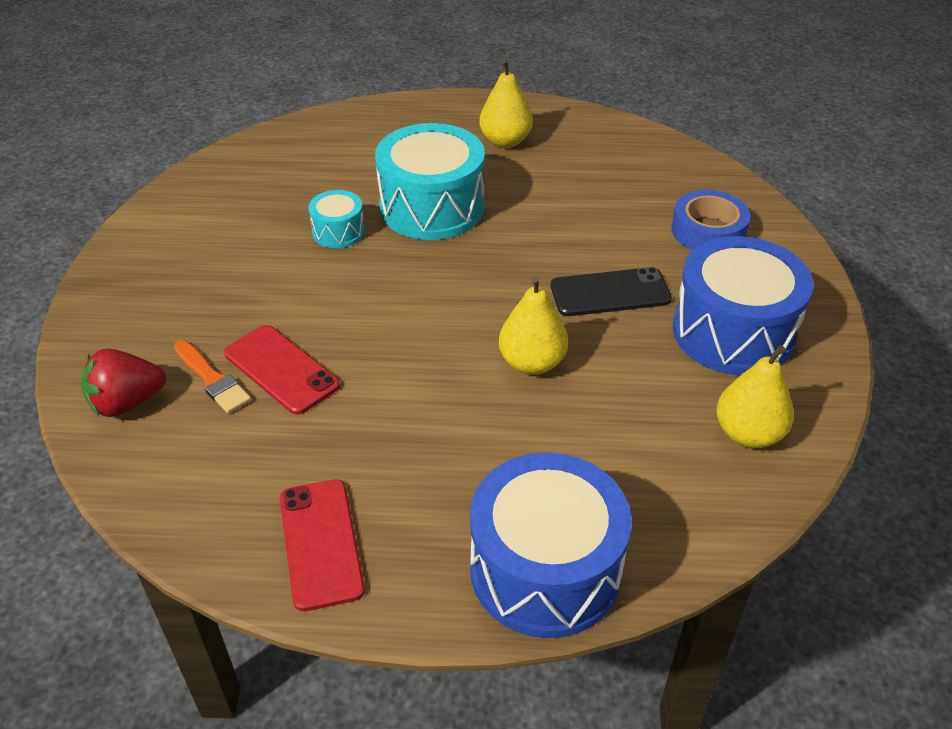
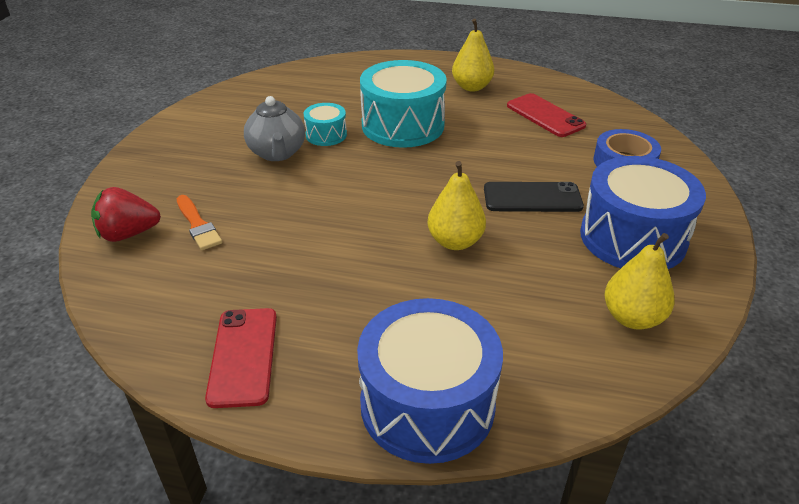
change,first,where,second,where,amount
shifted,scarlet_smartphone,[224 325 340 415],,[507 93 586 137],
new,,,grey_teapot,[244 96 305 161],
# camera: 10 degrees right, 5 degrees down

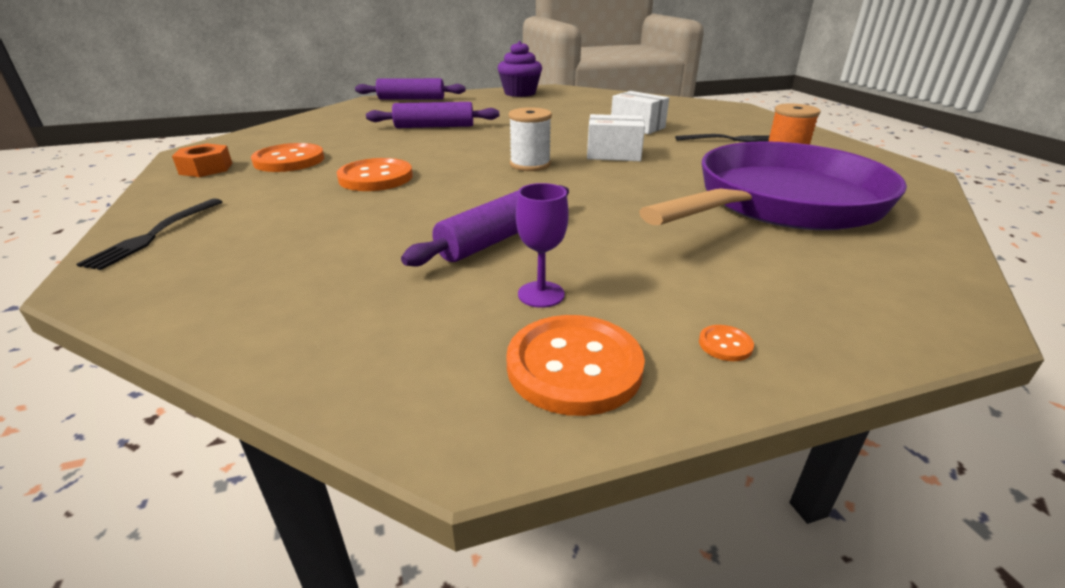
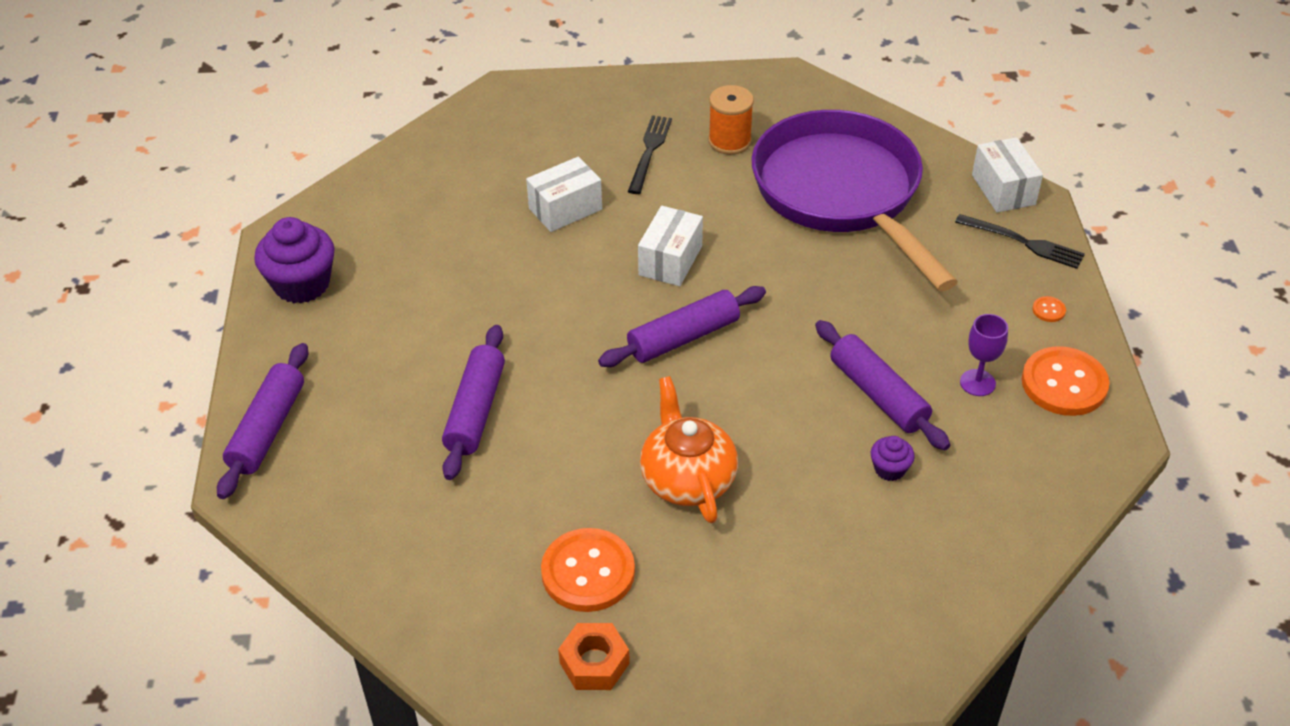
change,first,where,second,where,amount
shifted,black_table_fork,[77 198 222 270],,[955 214 1085 269],
swapped,orange_shirt_button,[337 158 413 191],orange_teapot,[640 376 738 523],
swapped,snow-white_reel_of_thread,[509 107 552 171],violet_dough_roller,[598 286 766 367],
new,,,violet_muffin,[871 436 915 481],
new,,,snow-white_parcel,[972 137 1043 213],
# camera: 75 degrees left, 15 degrees up

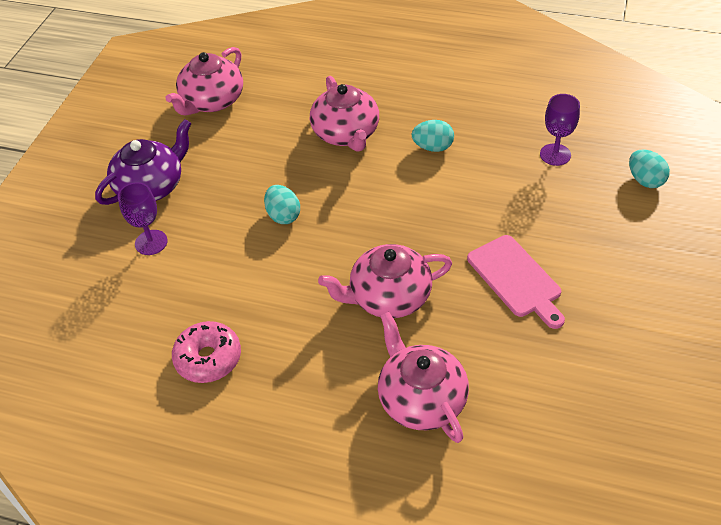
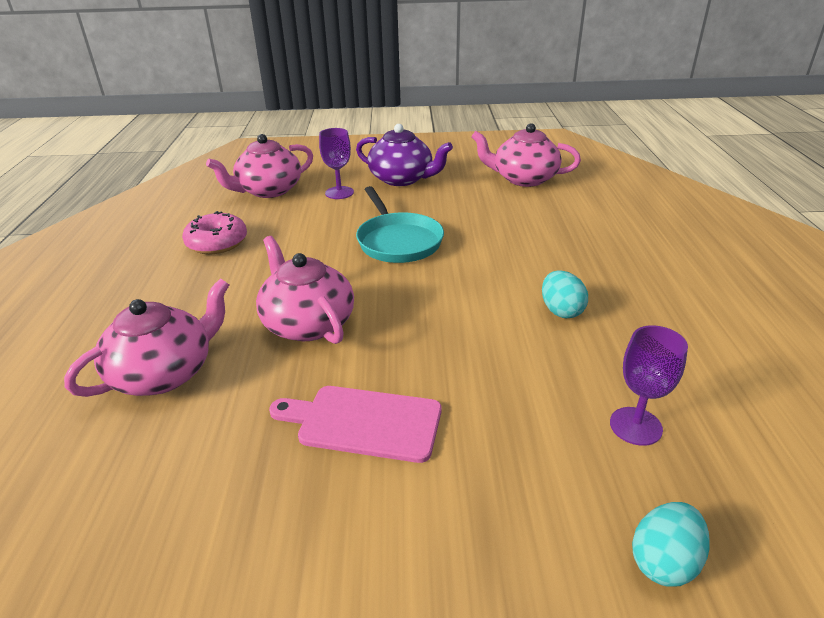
change,first,where,second,where,amount
swapped,turquoise_toy_egg,[264 185 300 224],turquoise_frying_pan,[356 186 444 263],
shifted,rosy_teapot,[310 76 379 152],,[206 134 313 198],
rotated,rosy_bread_board,[467 235 565 329],,[269 386 441 463],60 degrees clockwise
# camera: 70 degrees right, 15 degrees down

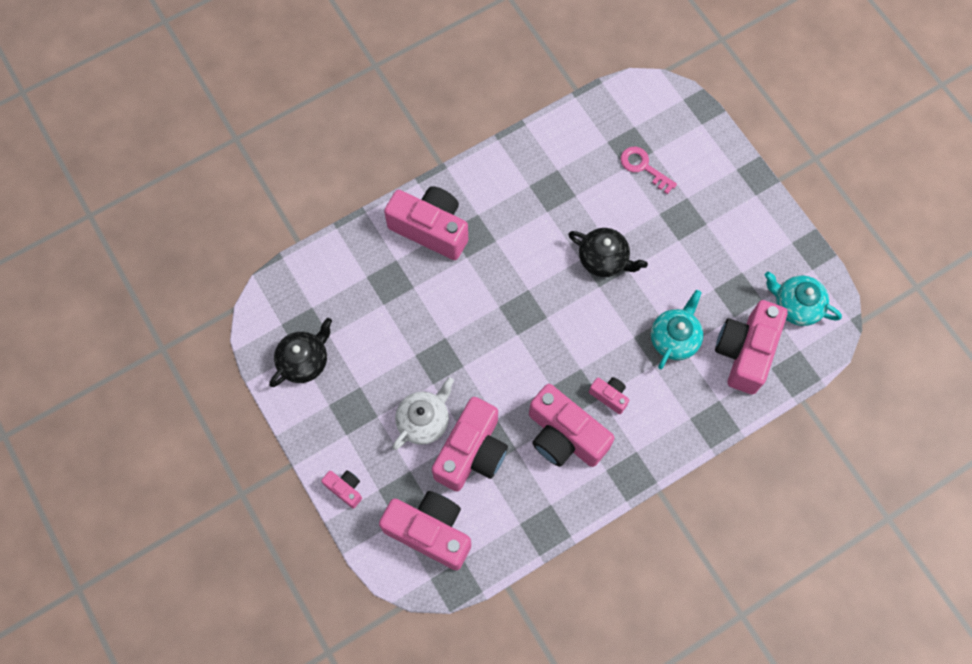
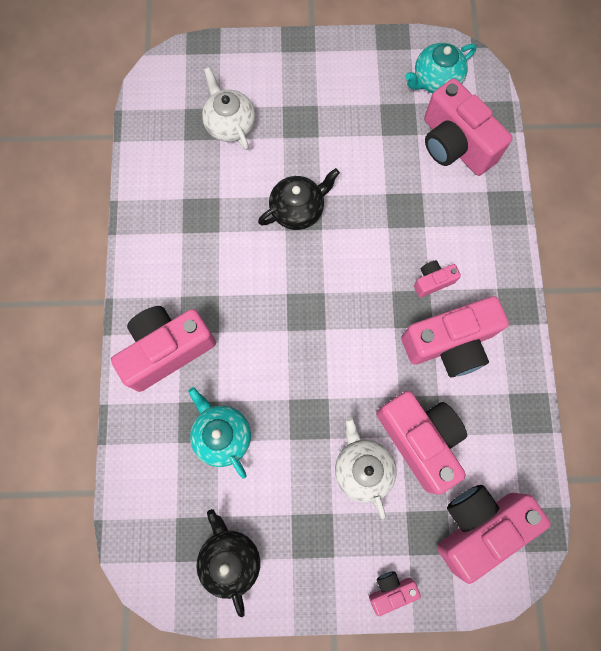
change,first,where,second,where,amount
swapped,rosy_key,[620 147 677 194],snow-white_teapot,[202 67 256 150],
shifted,turquoise_teapot,[651 290 703 369],,[188 387 251 479],
# camera: 60 degrees left, 5 degrees up

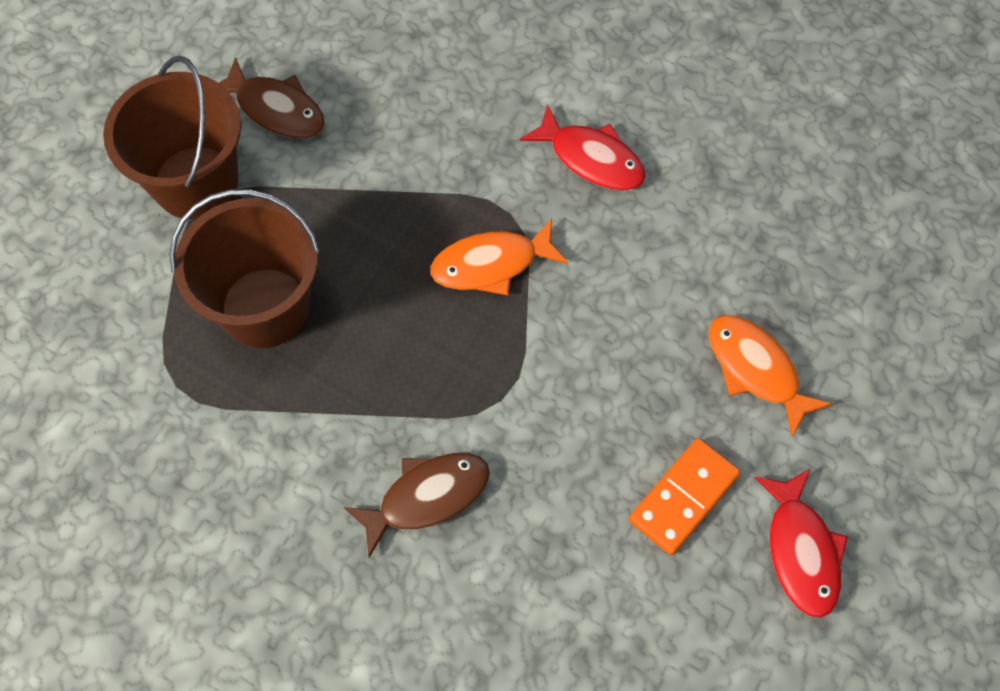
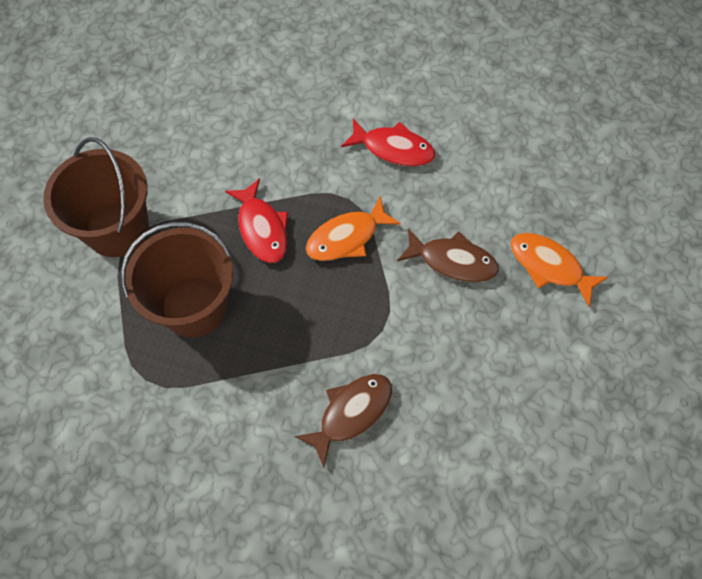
change,first,where,second,where,amount
shifted,russet_fish,[219 57 325 139],,[397 228 499 282],
gone,orange_domino_tile,[629 438 740 555],,,
shifted,scarlet_fish,[754 468 848 618],,[225 178 288 263],
# camera: 15 degrees left, 0 degrees up

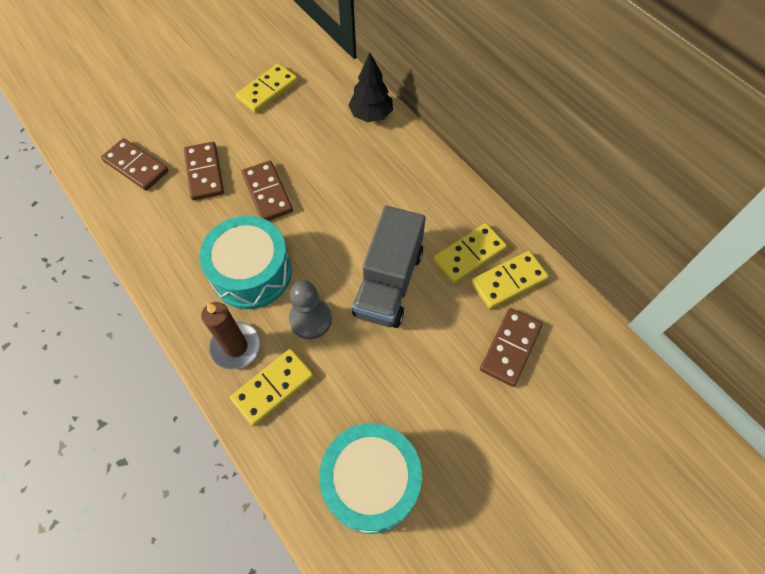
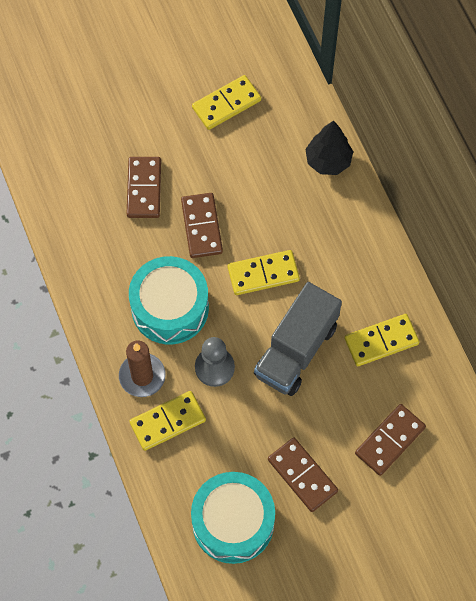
change,first,where,second,where,amount
shifted,russet_domino_tile,[101 138 168 191],,[268 438 338 512],
shifted,yellow_domino_tile,[471 251 549 309],,[228 250 300 295],
# camera: 15 degrees right, 5 degrees up

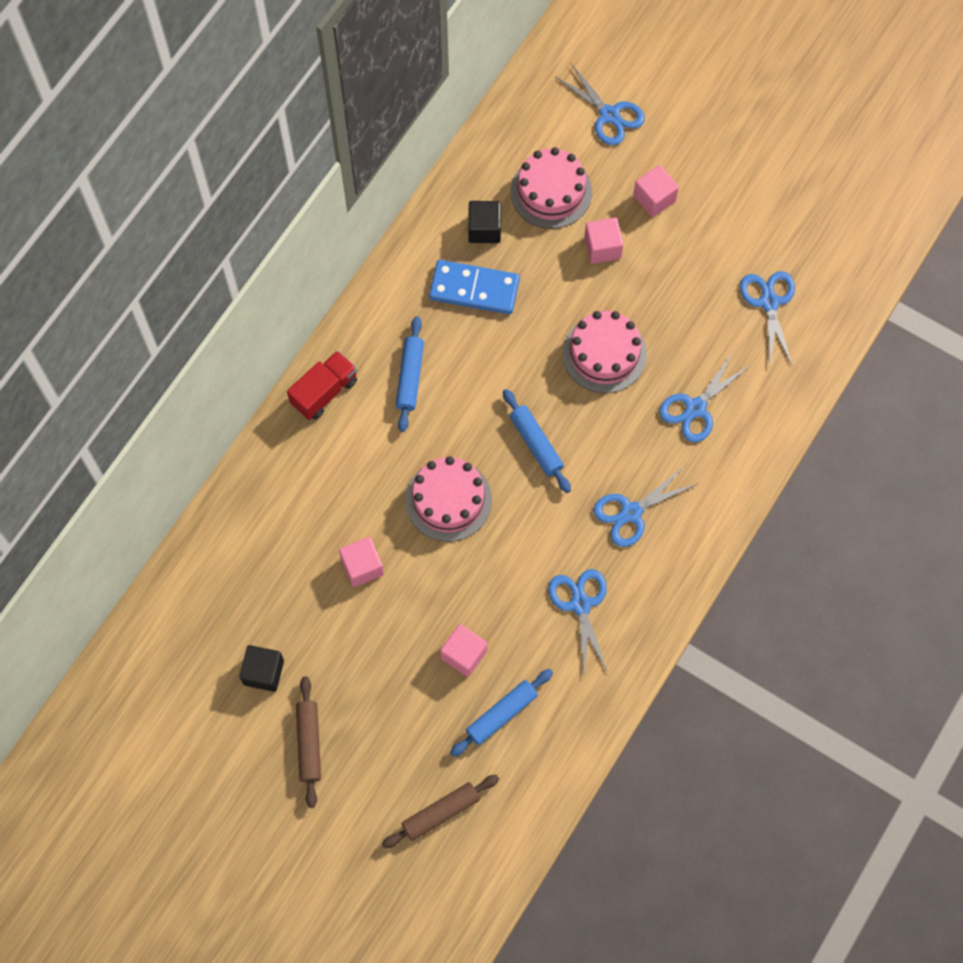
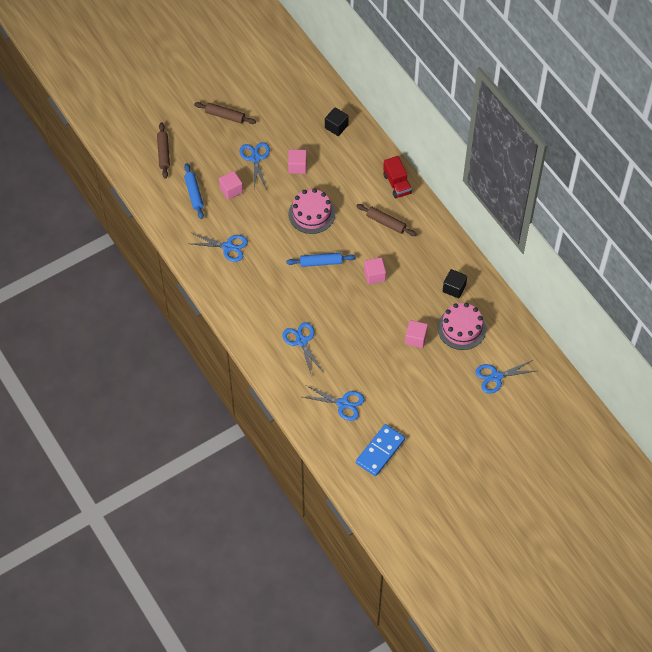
change,first,where,second,where,amount
shifted,black_block,[239 645 284 692],,[325 107 349 136],
repainted,cobalt_dough_roller,[396 316 424 432],russet_dough_roller,[356 204 417 236],
shifted,cobalt_domino_tile,[429 260 520 314],,[356 424 405 476],
gone,rosy_layer_cake,[562 311 647 393],,,
shifted,cobalt_scissors,[593 467 699 547],,[240 142 270 190],
shifted,rosy_block,[633 165 679 217],,[364 257 386 285],
# camera: 115 degrees right, 10 degrees down

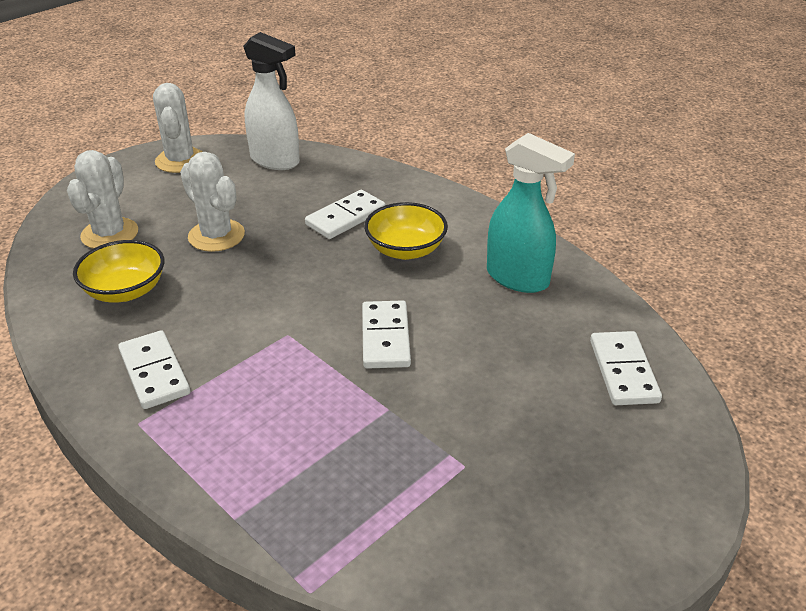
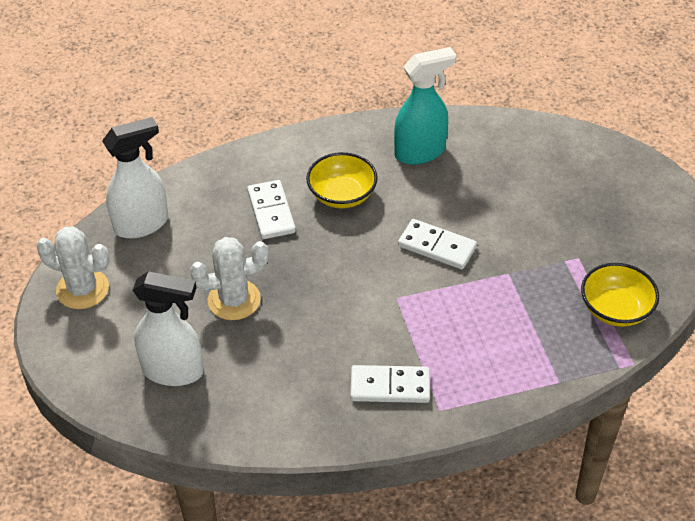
change,first,where,second,where,amount
swapped,snow-white_prickly_plant,[67 150 138 248],snow-white_sprayer,[133 271 203 386],
shifted,yellow_serving_bowl,[73 240 164 302],,[581 263 659 327],
gone,snow-white_domino_tile,[590 331 662 405],,,
# camera: 60 degrees left, 10 degrees up

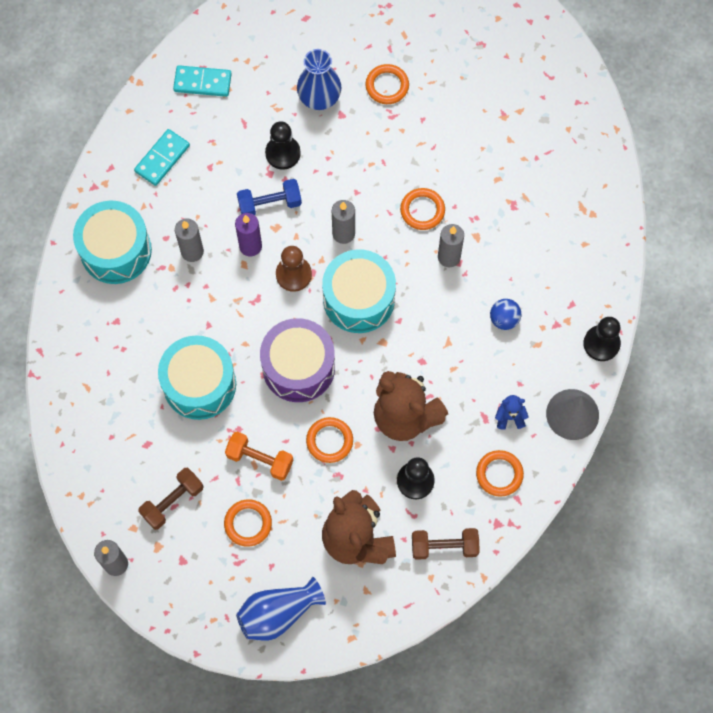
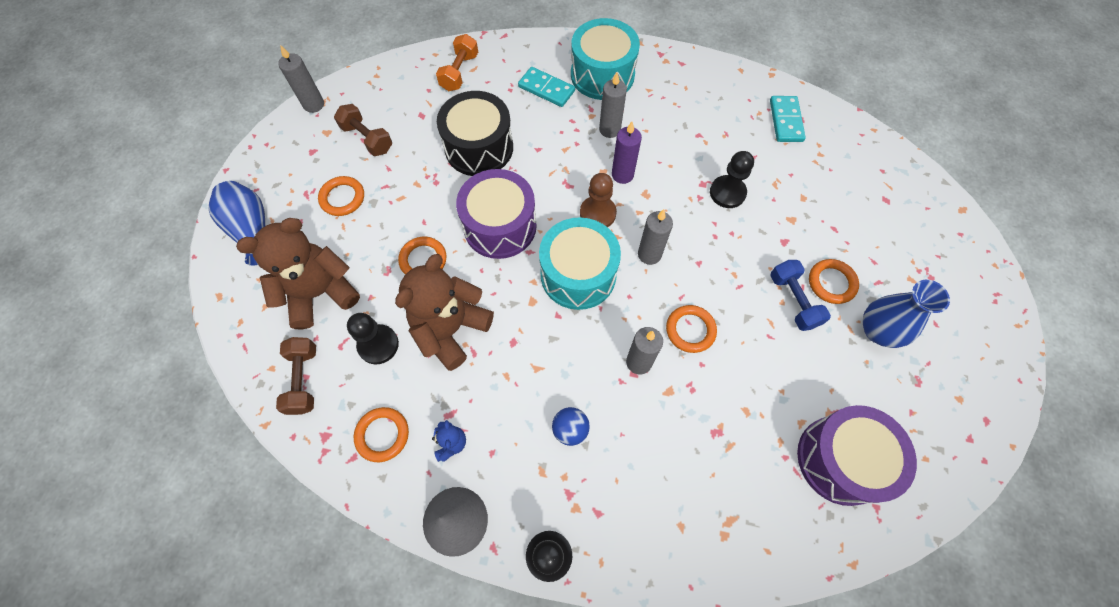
change,first,where,second,where,amount
shifted,turquoise_domino_tile,[134 129 190 186],,[518 67 575 107],
repainted,turquoise_toy_drum,[158 335 236 420],black_toy_drum,[437 91 513 176],
shifted,orange_free_weight,[225 432 293 481],,[436 34 478 91],
shifted,cobalt_free_weight,[237 179 302 215],,[770 260 831 331],
shifted,cobalt_flower_vase,[297 49 342 110],,[863 280 950 348],
new,,,violet_toy_drum,[797 405 917 506],
# camera: 85 degrees right, 5 degrees down

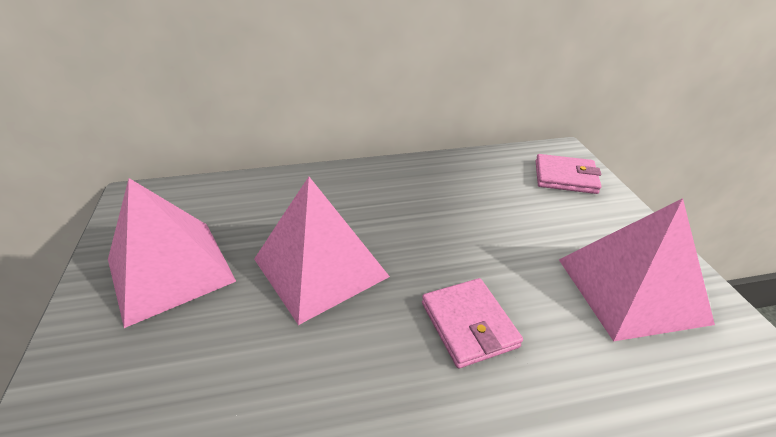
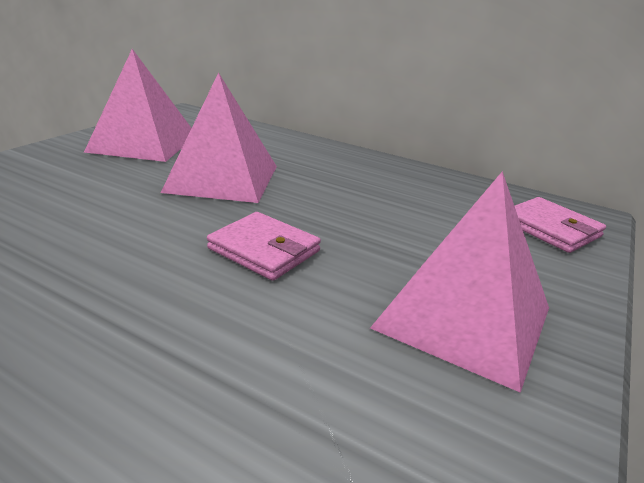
change,first,where,second,where,amount
rotated,rosy_wallet,[422 278 523 368],,[207 212 321 281],75 degrees counterclockwise
# camera: 40 degrees right, 10 degrees down

